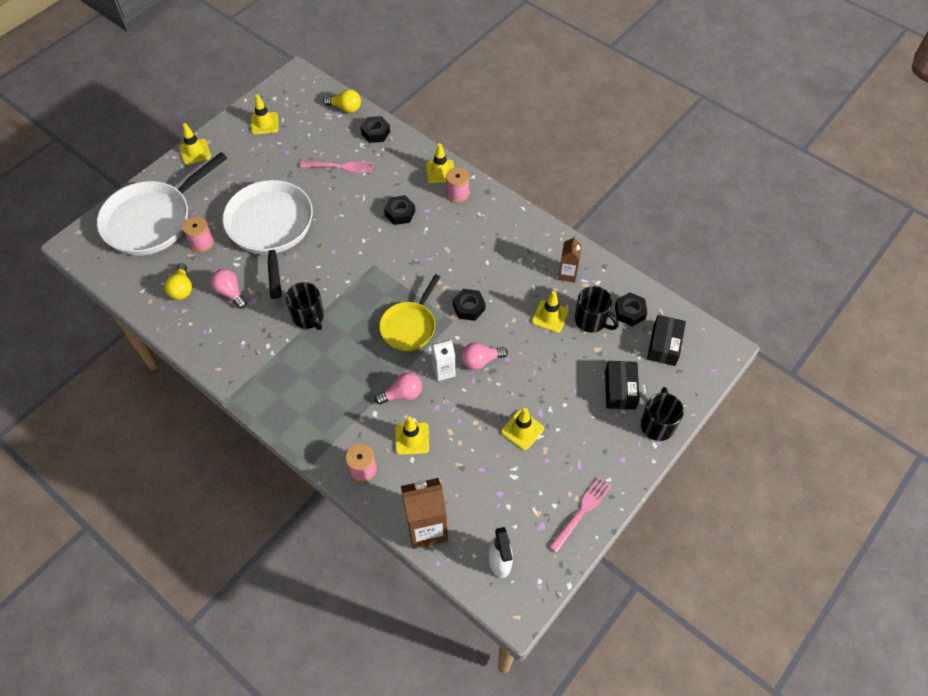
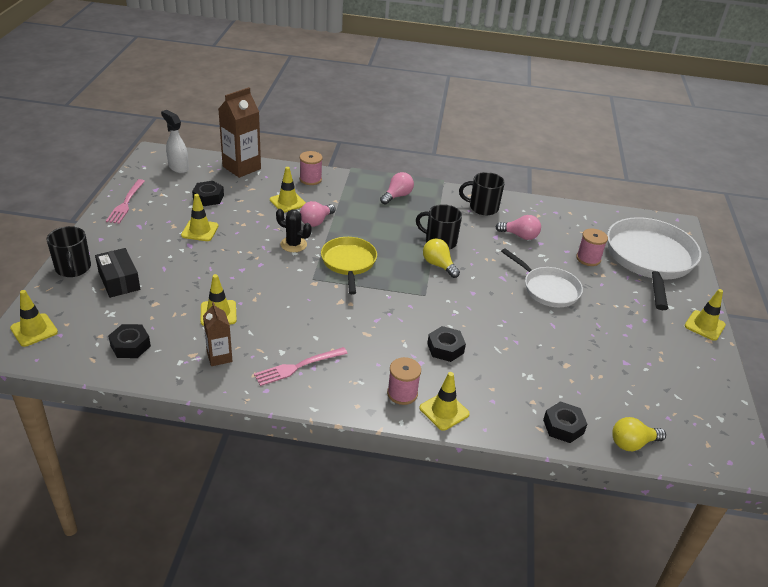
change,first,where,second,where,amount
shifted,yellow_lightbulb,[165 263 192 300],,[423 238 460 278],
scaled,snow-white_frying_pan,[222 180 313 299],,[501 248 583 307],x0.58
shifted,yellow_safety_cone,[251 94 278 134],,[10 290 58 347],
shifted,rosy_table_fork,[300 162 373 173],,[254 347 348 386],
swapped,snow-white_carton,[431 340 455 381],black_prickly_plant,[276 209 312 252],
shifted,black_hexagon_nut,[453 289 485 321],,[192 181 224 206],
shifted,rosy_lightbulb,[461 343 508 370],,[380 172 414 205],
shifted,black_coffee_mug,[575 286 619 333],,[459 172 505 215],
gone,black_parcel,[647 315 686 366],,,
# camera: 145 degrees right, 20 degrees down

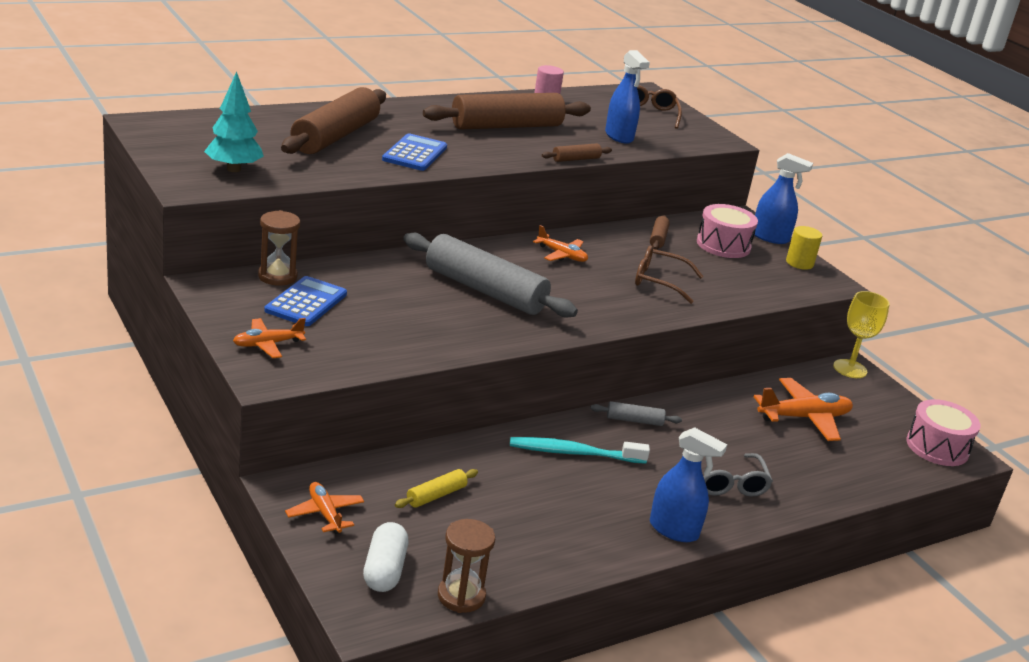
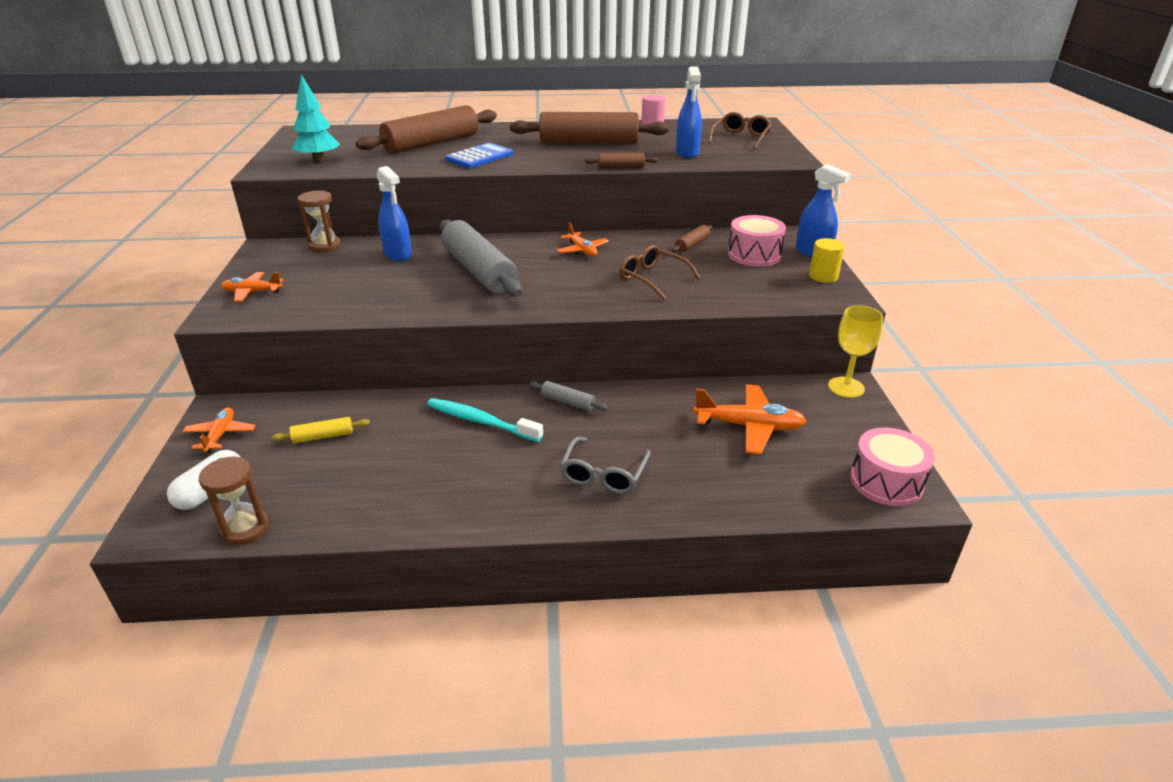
change,first,where,second,where,amount
gone,cobalt_adding_machine,[264 276 347 326],,,
shifted,cobalt_sprayer,[650 427 727 542],,[376 166 412 261],
# camera: 30 degrees right, 5 degrees up

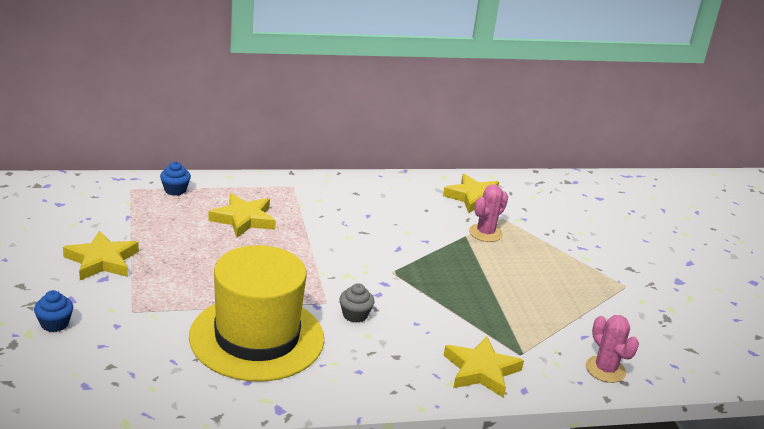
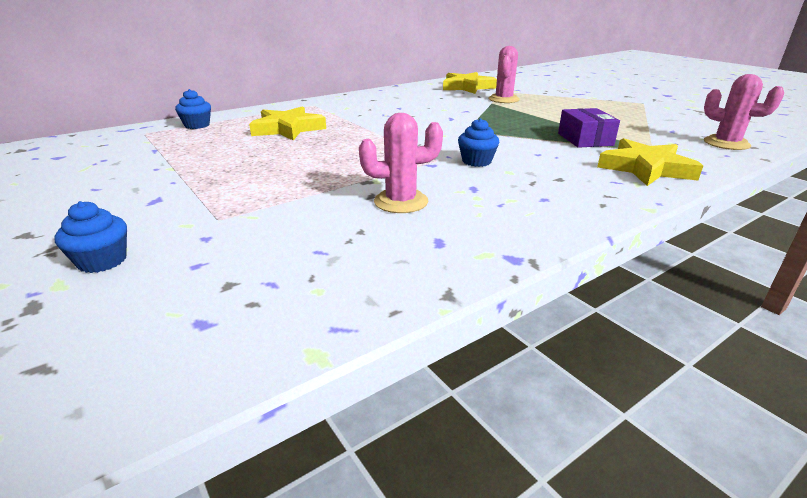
change,first,where,second,where,amount
gone,yellow_star,[63 231 139 280],,,
swapped,yellow_hat,[189 245 324 382],rosy_prickly_plant,[359 113 443 213],
repainted,grey_muffin,[339 283 375 323],cobalt_muffin,[458 118 499 167],
new,,,violet_parcel,[558 108 620 148],
# camera: 20 degrees left, 0 degrees up

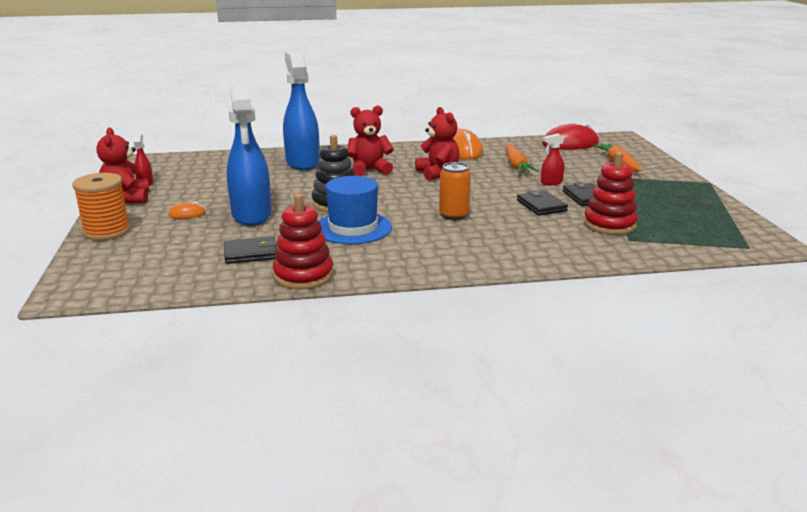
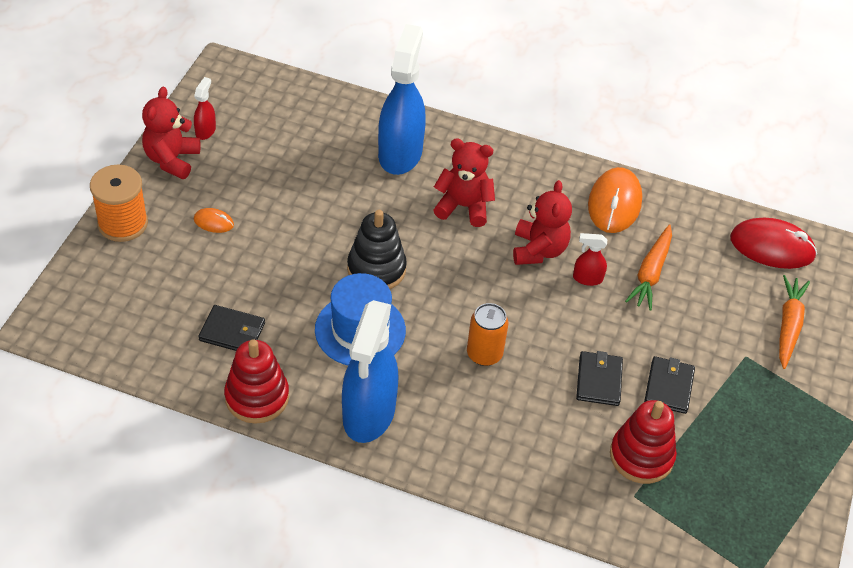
change,first,where,second,where,amount
shifted,cobalt_sprayer,[227 84 272 226],,[342 300 399 443],
shifted,scarlet_sprayer,[541 133 564 185],,[573 233 607 286],
# camera: 25 degrees right, 25 degrees up

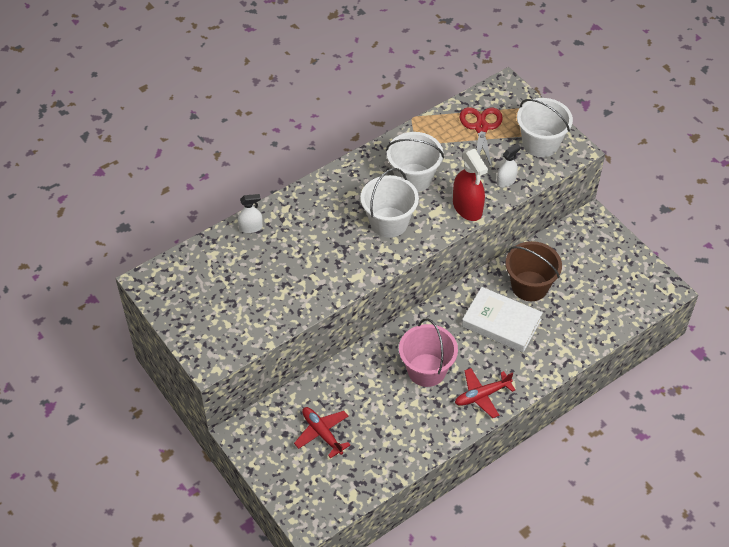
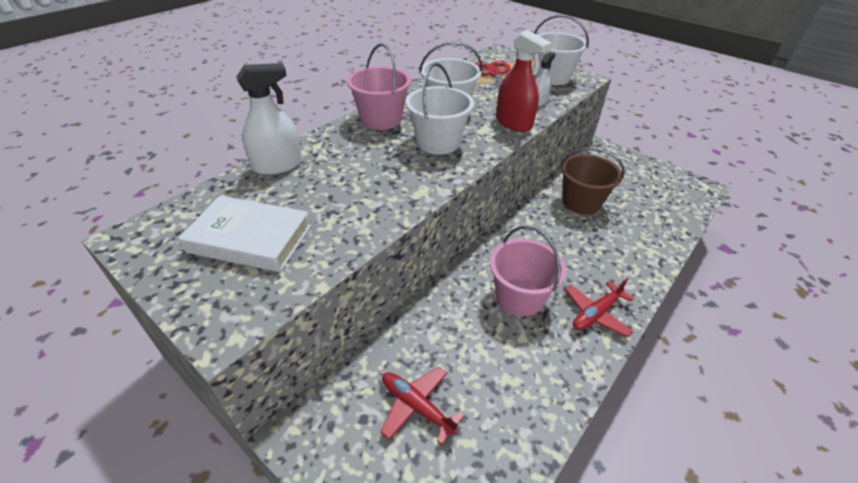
change,first,where,second,where,amount
scaled,snow-white_sprayer,[238 194 263 233],,[236 63 302 175],x1.72
shifted,snow-white_hardback,[462 287 543 353],,[179 196 311 272],
new,,,rosy_pail,[347 43 411 130],
# camera: 15 degrees left, 10 degrees down

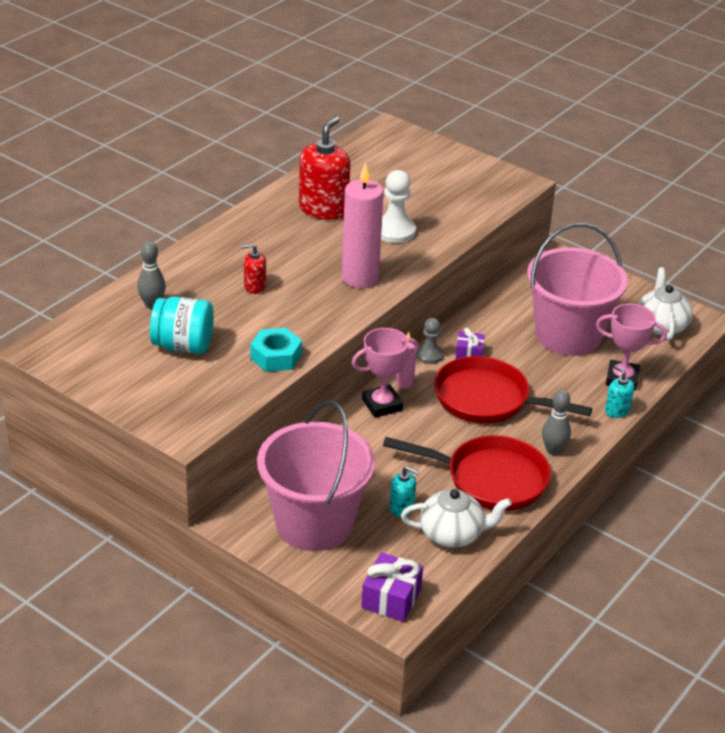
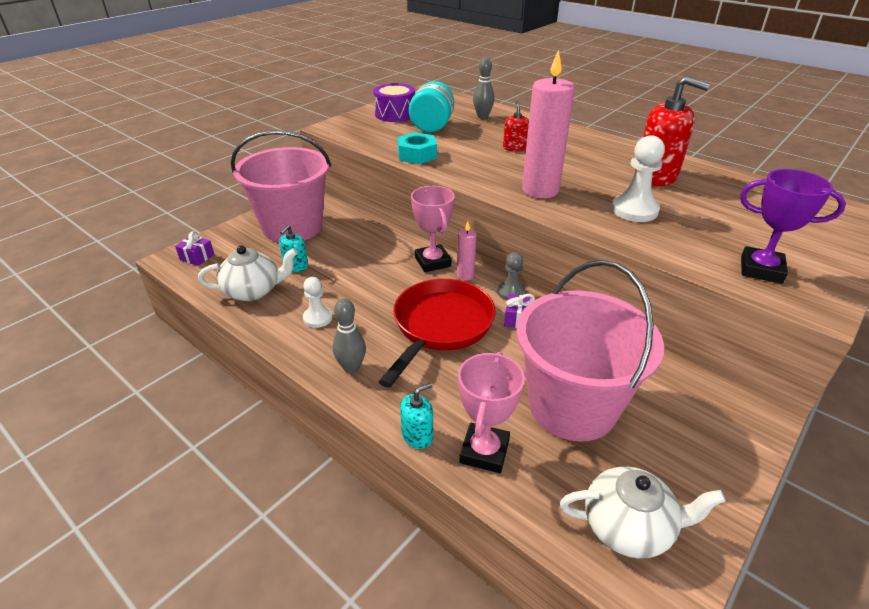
change,first,where,second,where,amount
scaled,violet_wrapped_gift,[361 552 423 622],,[175 231 214 266],x0.63
swapped,scarlet_frying_pan,[383 435 551 511],snow-white_chess_pawn,[303 277 333 328],
rotated,snow-white_teapot,[401 489 512 547],,[198 246 298 301],105 degrees counterclockwise
new,,,violet_toy_drum,[373 83 415 122],
new,,,violet_trophy,[740 169 846 284],
# camera: 95 degrees right, 0 degrees up

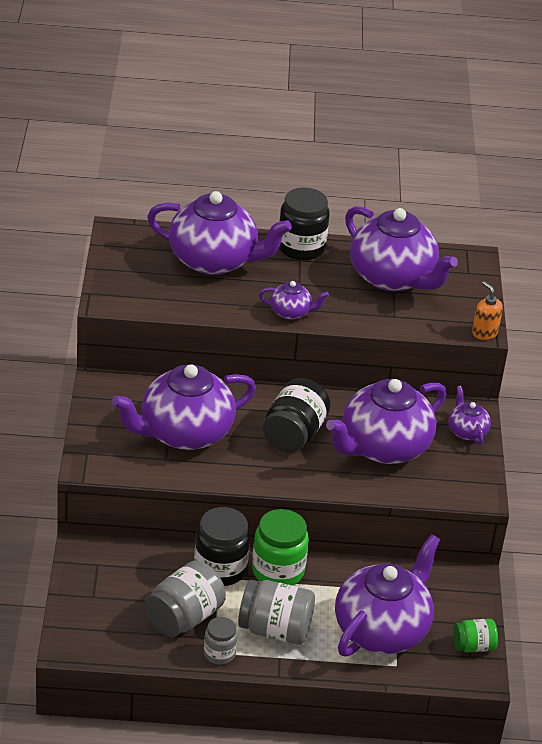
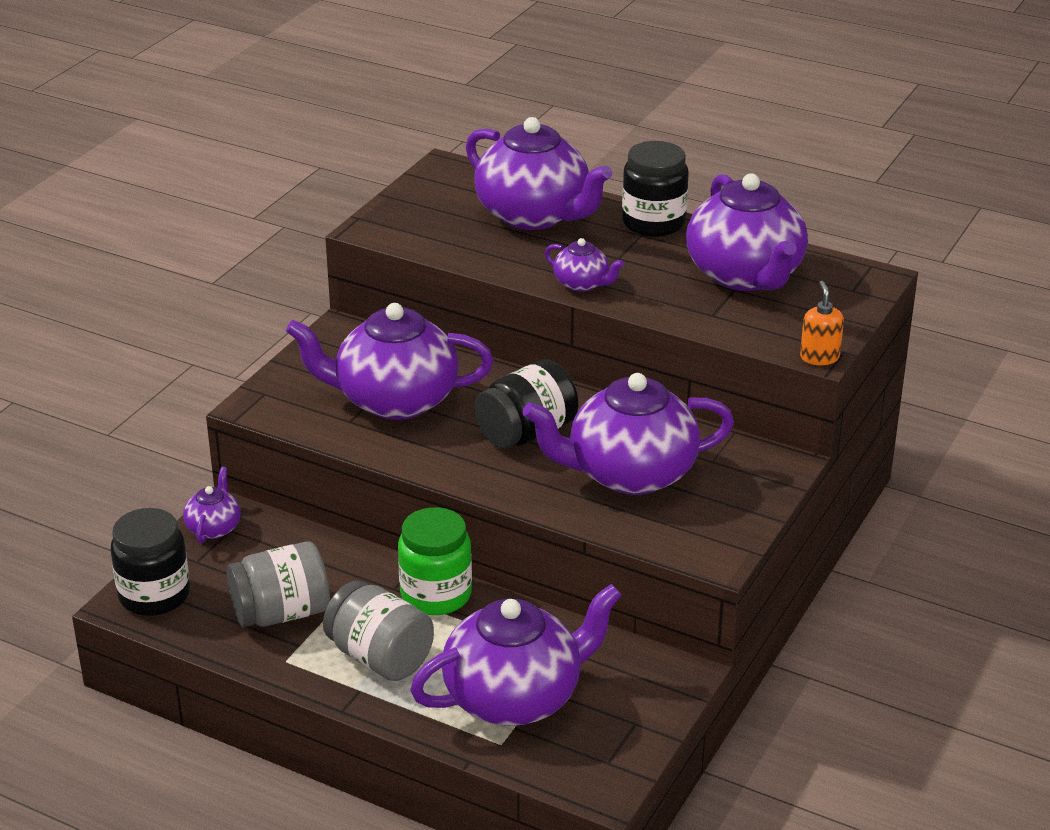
change,first,where,second,where,amount
shifted,black_jam_jar,[194 507 250 586],,[110 508 190 616],
gone,grey_jam_jar,[204 617 237 665],,,
shifted,violet_teapot,[449 386 491 445],,[183 467 241 544],
gone,green_jam_jar,[453 619 498 653],,,
# camera: 30 degrees right, 5 degrees down

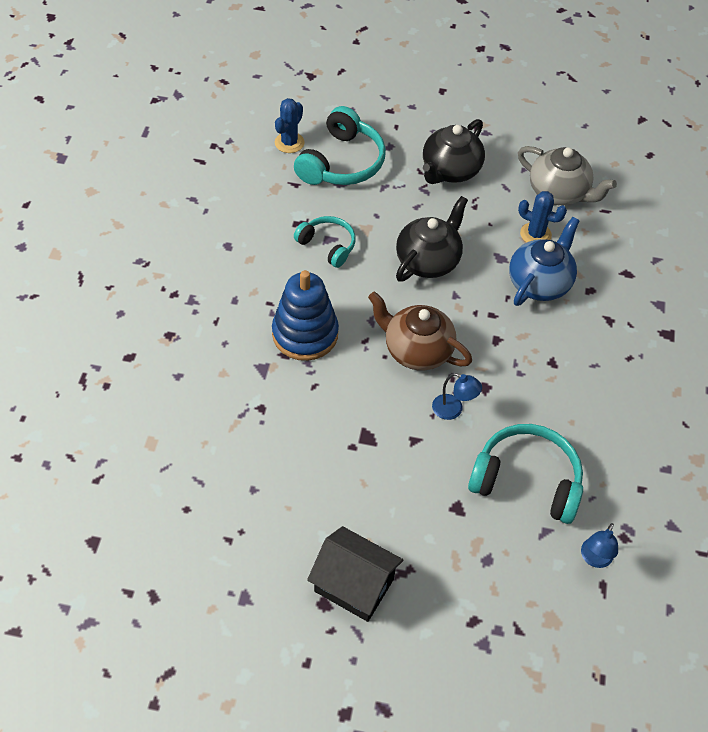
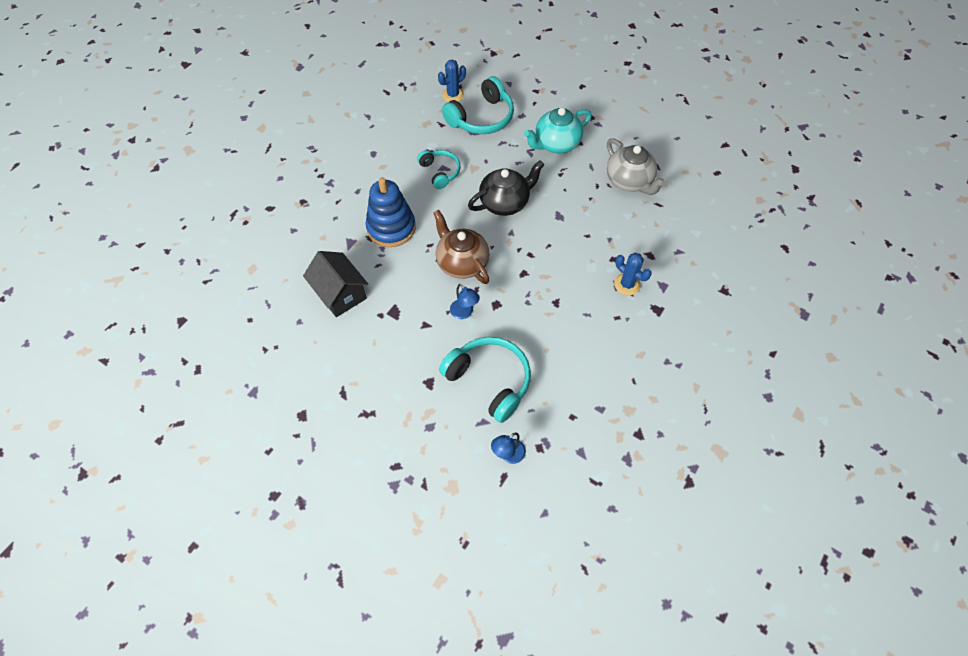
change,first,where,second,where,amount
shifted,black_house,[307 526 403 622],,[303 251 368 317],
repainted,black_teapot,[423 119 485 184],turquoise_teapot,[524 108 592 153],
gone,cobalt_teapot,[509 217 580 306],,,
shifted,cobalt_prickly_plant,[518 191 567 243],,[614 253 652 295],
# camera: 25 degrees right, 5 degrees up

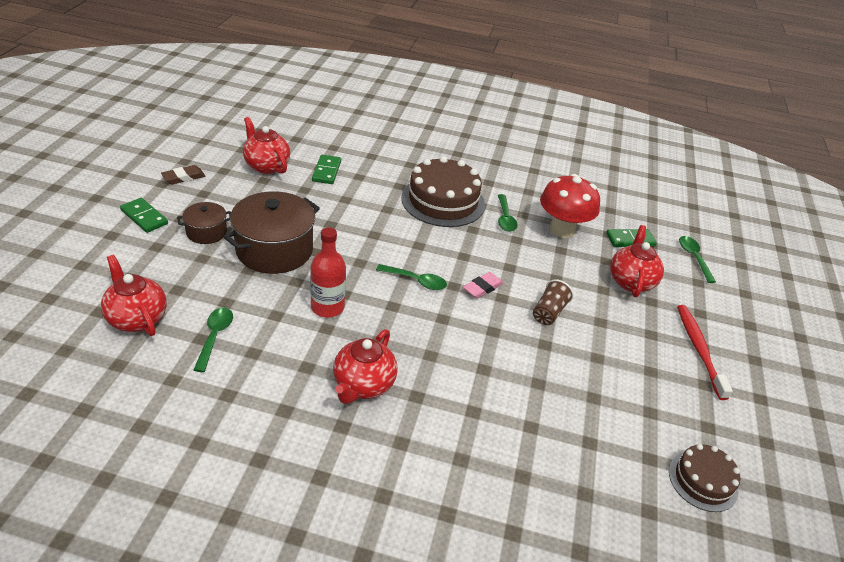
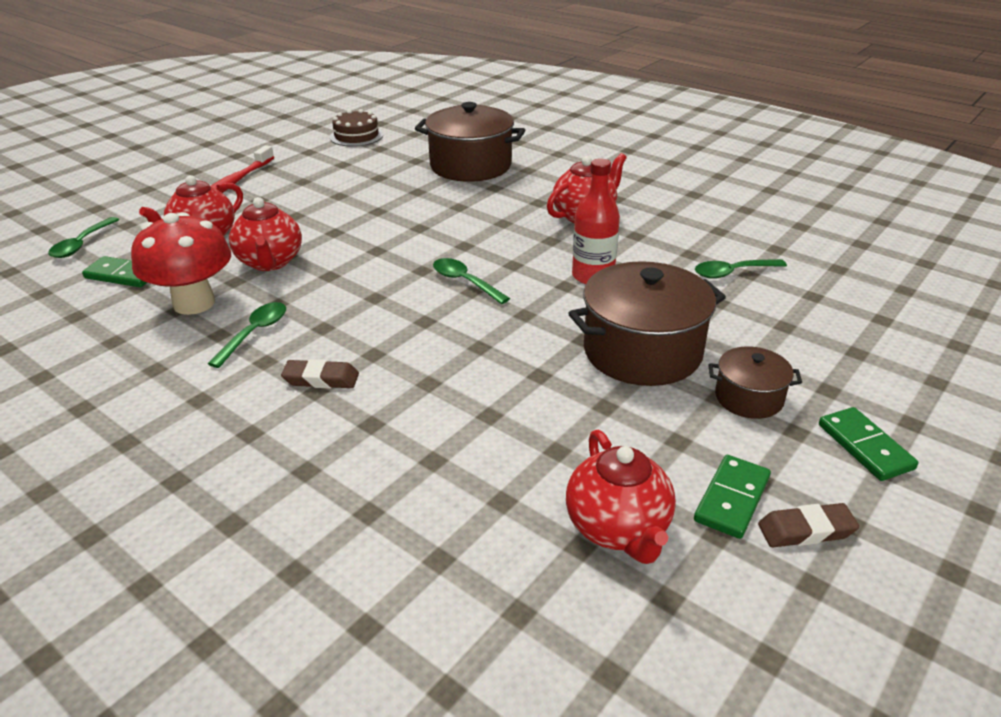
change,first,where,second,where,amount
shifted,scarlet_teapot,[101 255 167 336],,[229 197 302 271],
rotated,green_teaspoon,[194 308 233 372],,[695 259 787 279],45 degrees clockwise
shifted,green_domino_tile,[312 155 341 184],,[694 455 771 539],
swapped,russet_layer_cake,[401 156 485 227],russet_eraser,[281 359 359 389],
gone,rosy_eraser,[463 272 504 299],,,
gone,russet_beaker,[533 279 574 325],,,
new,,,russet_cooking_pot,[415 102 525 182],
# camera: 150 degrees left, 5 degrees down

